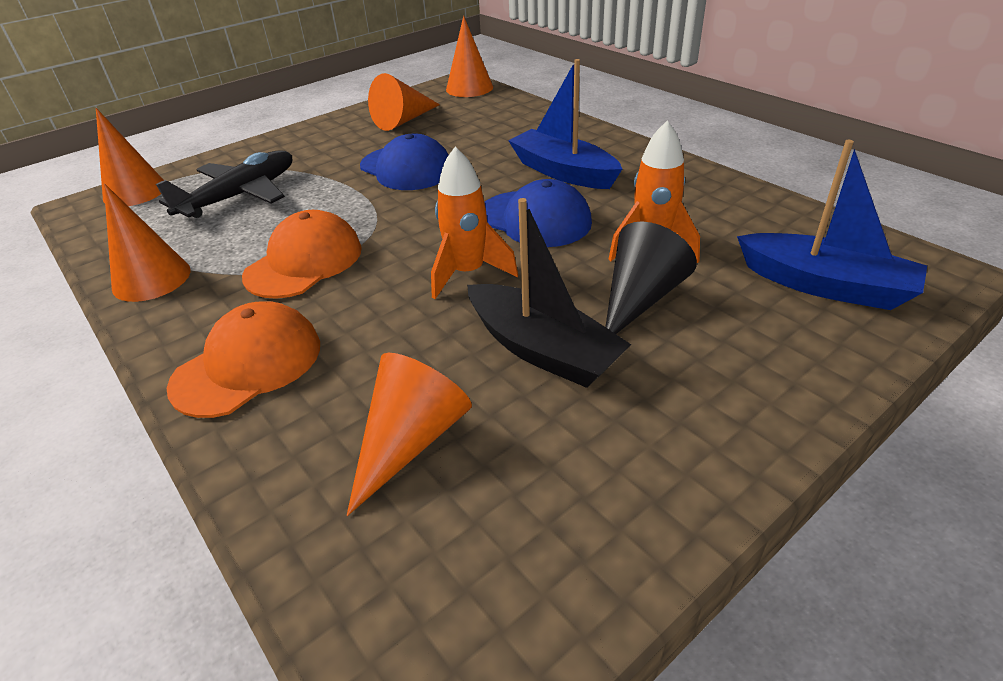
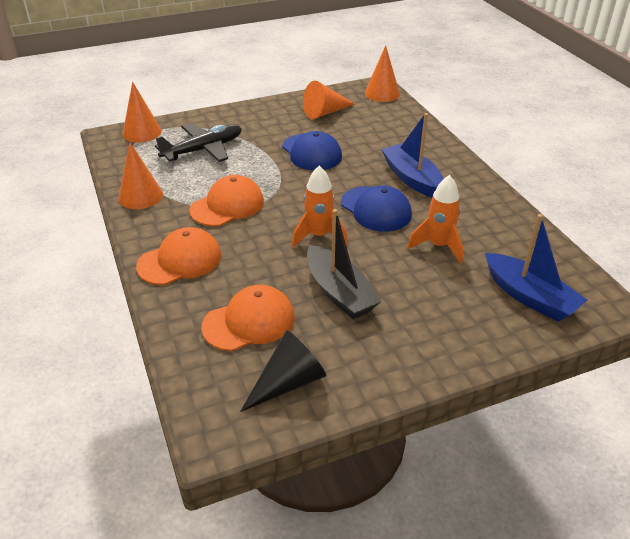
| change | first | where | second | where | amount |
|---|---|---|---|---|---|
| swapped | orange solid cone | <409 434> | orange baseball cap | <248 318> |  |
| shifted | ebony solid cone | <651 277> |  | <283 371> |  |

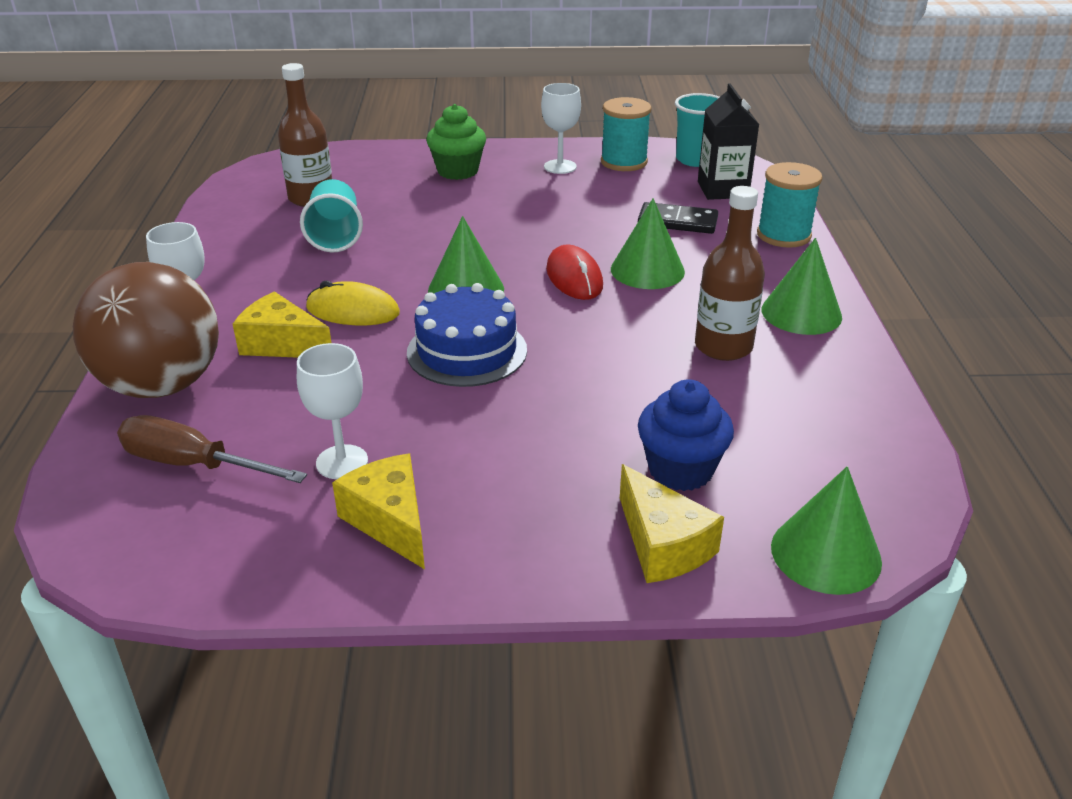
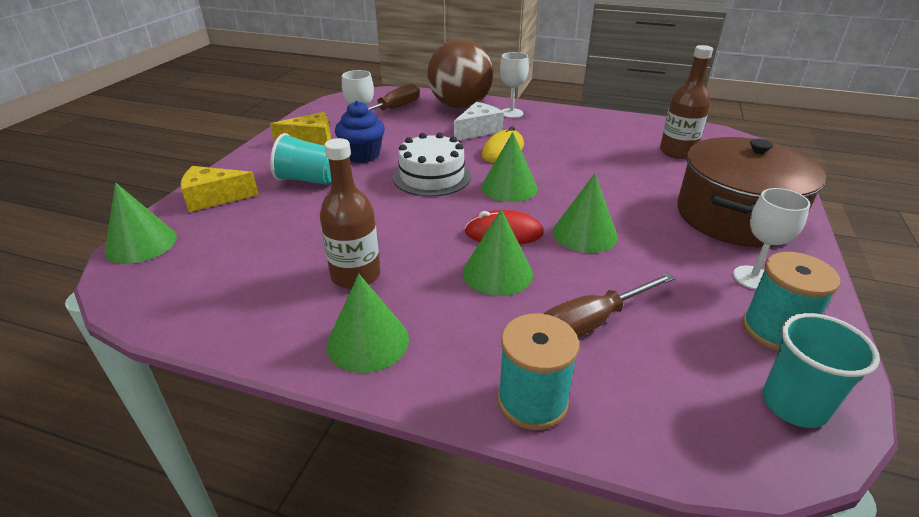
| change | first | where | second | where | amount |
|---|---|---|---|---|---|
| shifted | aqua tumbler | <331 216> |  | <300 159> |  |
| shifted | blue cupcake | <686 435> |  | <360 132> |  |
| repainted | blue gateau | <467 335> | snow-white gateau | <432 165> |  |
| repainted | bright yellow piece of cheese | <282 325> | snow-white piece of cheese | <479 121> |  |
| swapped | ebony domino piece | <678 218> | dark brown screwdriver | <609 305> |  |
| new |  |  | green solid cone | <585 213> |  |
| swapped | green cupcake | <456 142> | dark brown stockpot | <751 192> |  |
| gone | ebony carton | <728 141> |  |  |  |

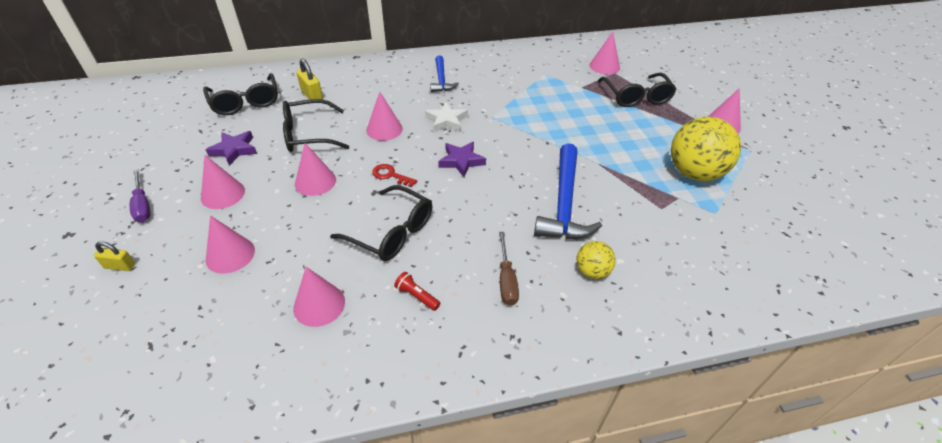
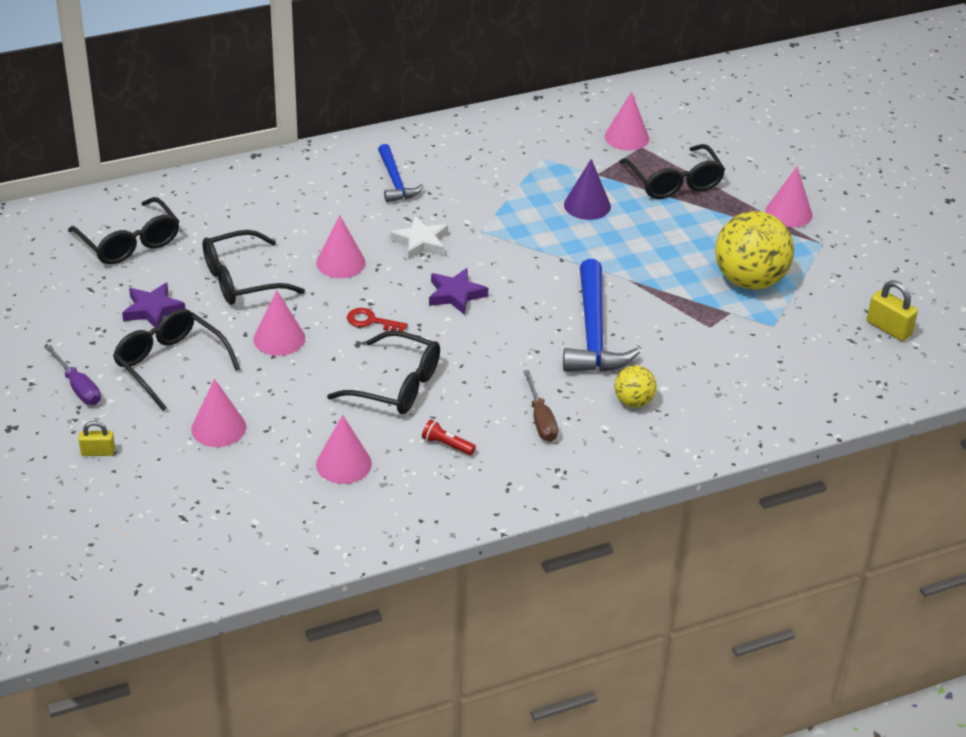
| change | first | where | second | where | amount |
|---|---|---|---|---|---|
| swapped | rose-pink solid cone | <223 182> | ebony eyeglasses | <176 360> |  |
| new |  |  | royal purple solid cone | <587 189> |  |
| shifted | bright yellow padlock | <309 79> |  | <892 310> |  |

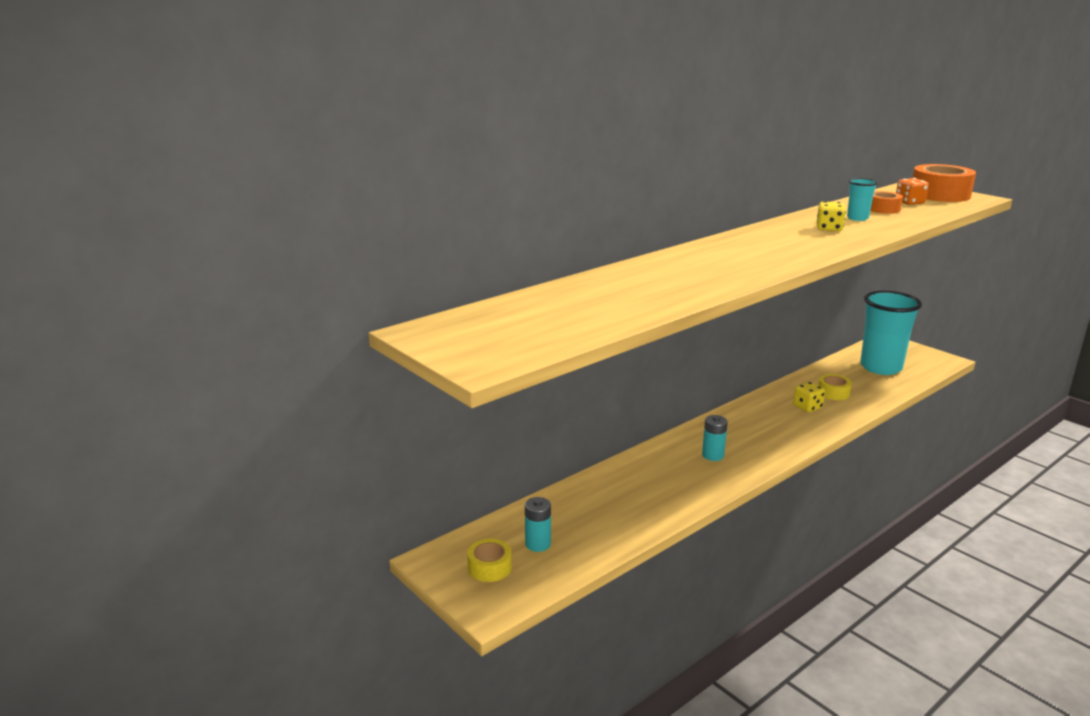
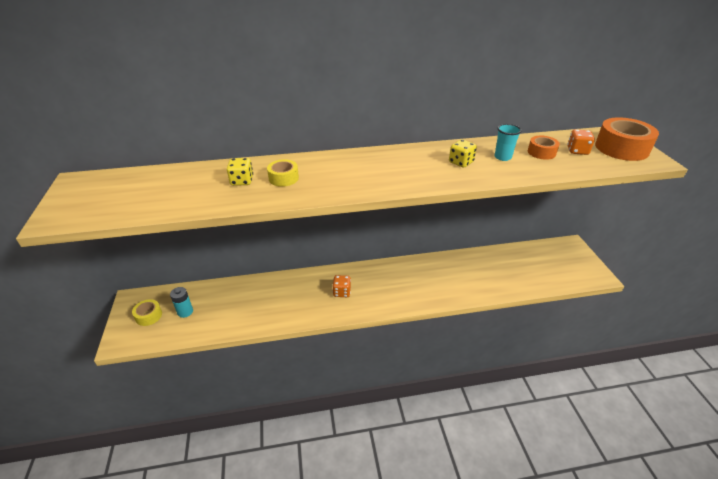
| change | first | where | second | where | amount |
|---|---|---|---|---|---|
| shifted | bright yellow dice | <809 397> |  | <240 172> |  |
| shifted | bright yellow sticky tape | <835 387> |  | <283 173> |  |
| swapped | aqua power cell | <715 438> | orange dice | <341 286> |  |
| gone | aqua tumbler | <891 333> |  |  |  |

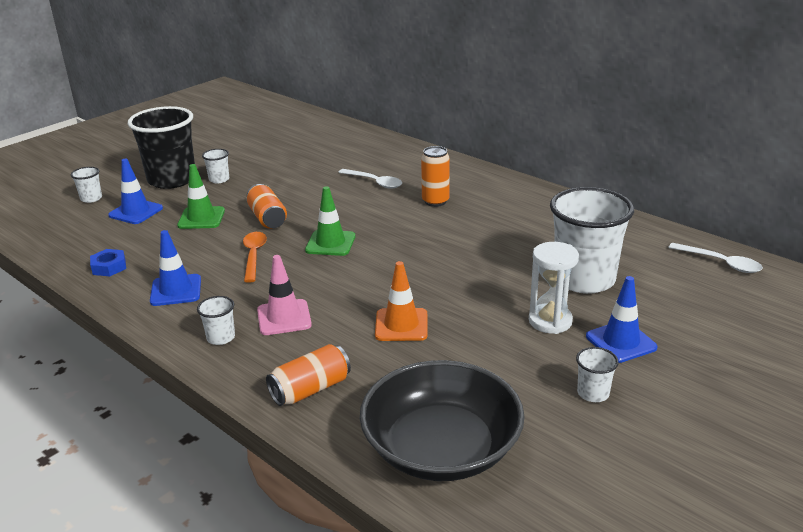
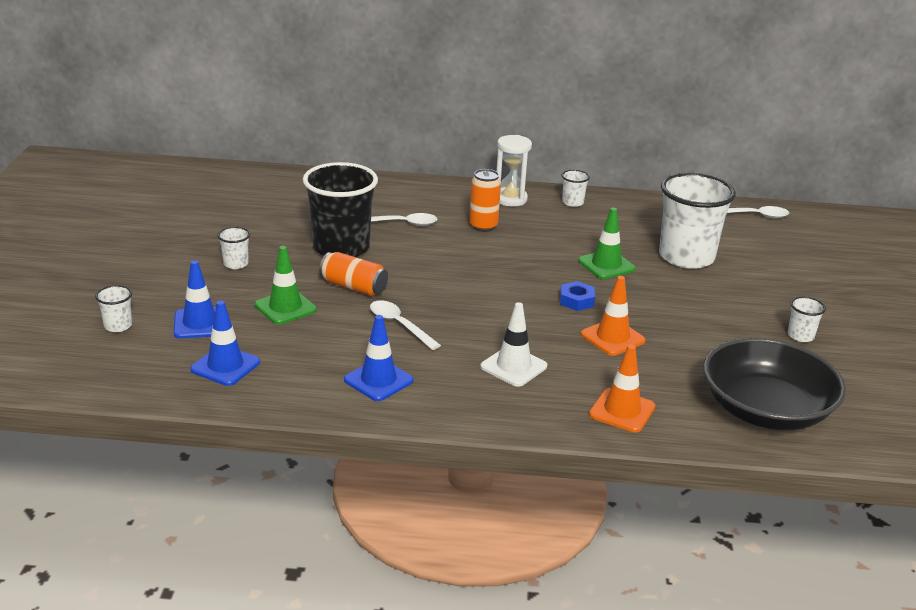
| change | first | where | second | where | amount |
|---|---|---|---|---|---|
| shifted | blue traffic cone | <621 319> |  | <225 343> |  |
| shifted | ebony tumbler | <161 147> |  | <340 209> |  |
| repainted | orange tablespoon | <255 257> | snow-white tablespoon | <405 325> |  |
| repainted | rose-pink traffic cone | <284 295> | snow-white traffic cone | <513 344> |  |
| shifted | snow-white sand timer | <554 288> |  | <514 170> |  |
| shifted | blue nut | <108 262> |  | <577 296> |  |
| shifted | snow-white tumbler | <216 320> |  | <576 188> |  |
| shifted | green traffic cone | <330 221> |  | <607 243> |  |
| swapped | orange soda can | <308 375> | orange traffic cone | <622 388> |  |

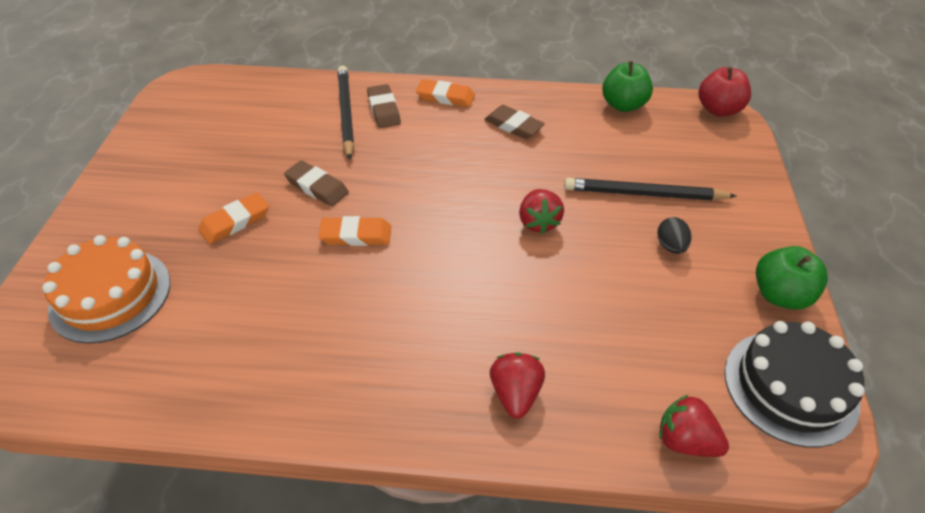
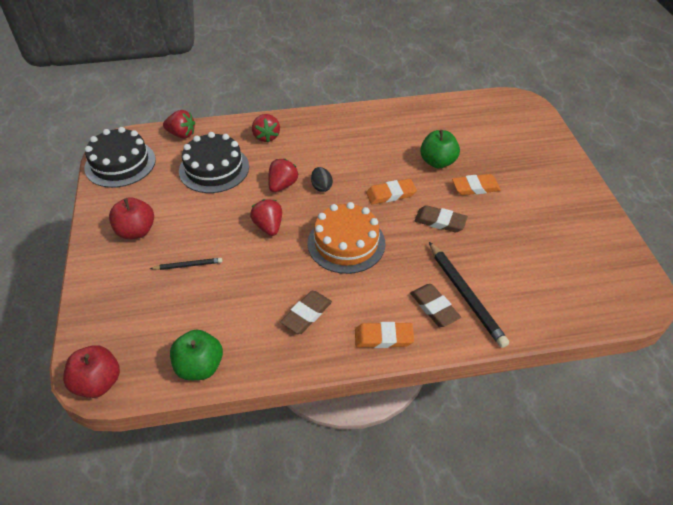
| change | first | where | second | where | amount |
|---|---|---|---|---|---|
| new |  |  | red toy apple | <131 218> |  |
| scaled | ebony pencil | <650 189> |  | <186 264> | x0.52 |
| new |  |  | ebony gateau | <214 162> |  |
| new |  |  | red berry | <283 175> |  |
| rotated | dark brown pencil eraser | <514 122> |  | <306 312> | 75 degrees counterclockwise |
| shifted | orange gateau | <106 289> |  | <346 238> |  |
| shifted | ebony egg | <674 235> |  | <322 179> |  |
| shifted | green toy apple | <792 278> |  | <440 149> |  |
| rotated | orange pencil eraser | <233 218> |  | <476 184> | 45 degrees clockwise |

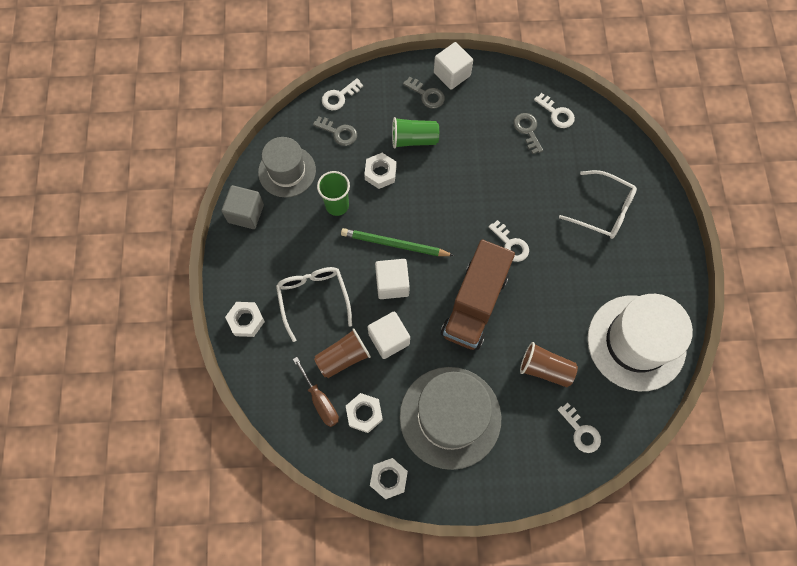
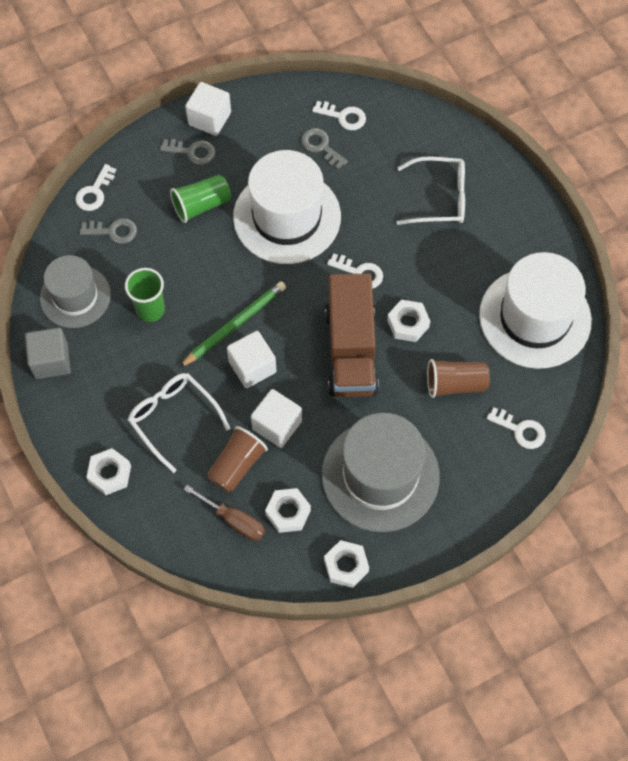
| change | first | where | second | where | amount |
|---|---|---|---|---|---|
| rotated | green pencil | <397 242> |  | <232 325> | 150 degrees clockwise |
| new |  |  | snow-white top hat | <287 207> |  |
| shifted | snow-white nut | <380 171> |  | <408 321> |  |

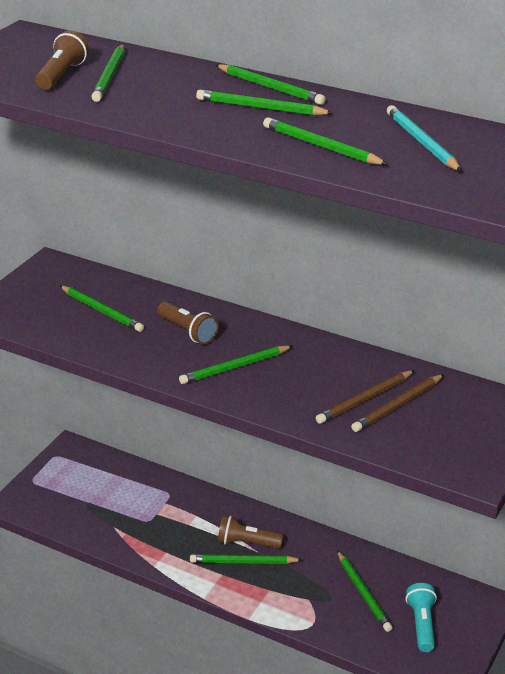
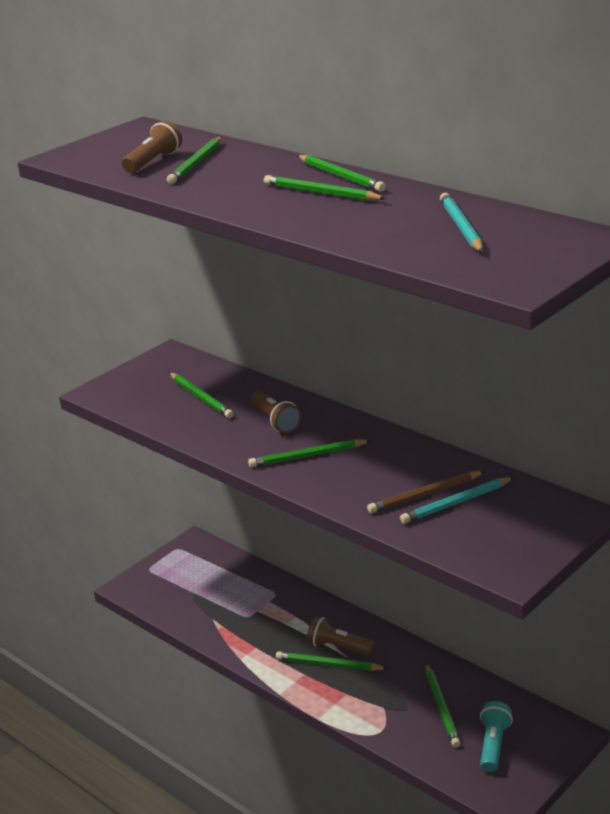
| change | first | where | second | where | amount |
|---|---|---|---|---|---|
| repainted | dark brown pencil | <397 403> | aqua pencil | <457 500> |  |
| gone | green pencil | <325 141> |  |  |  |

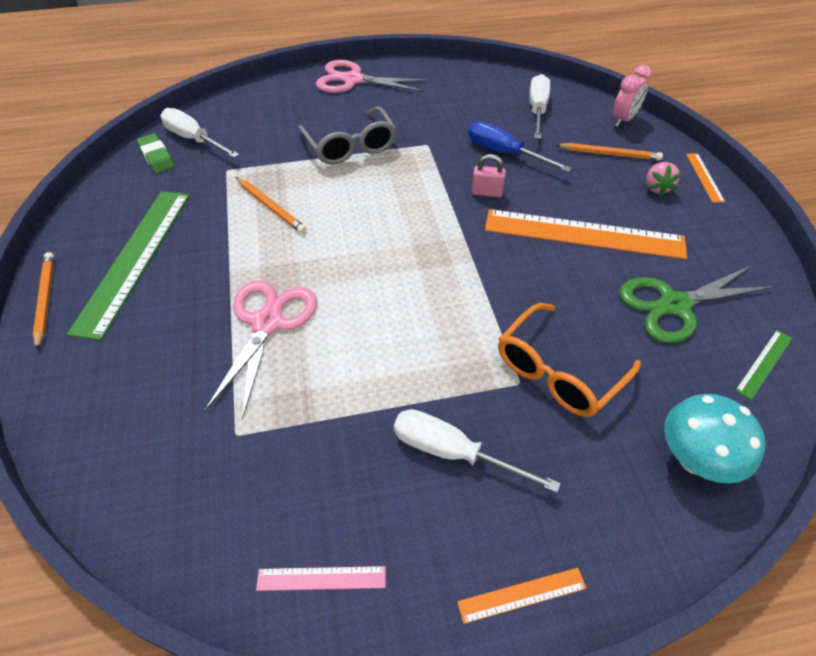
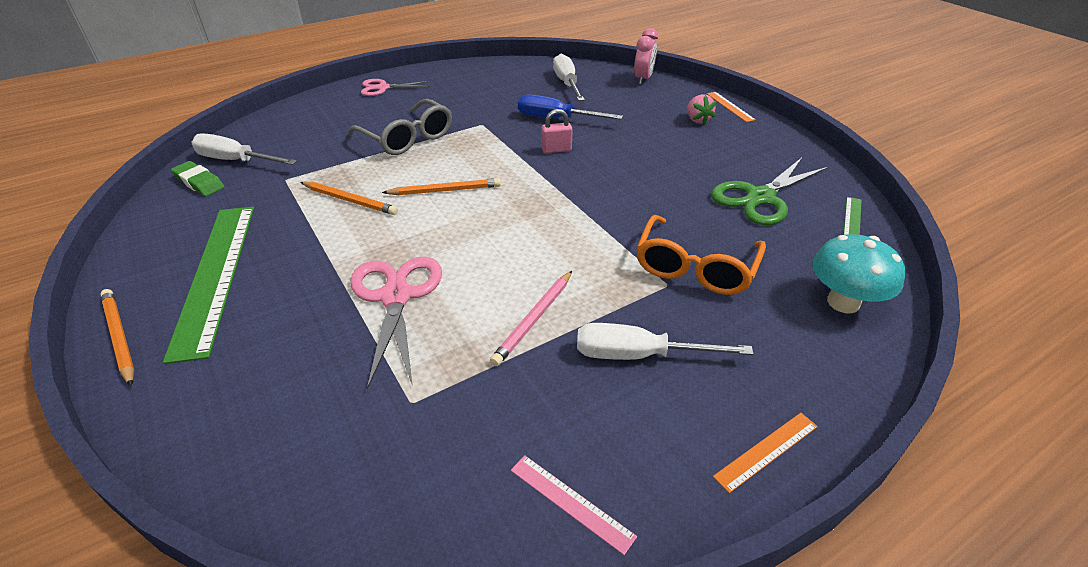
| change | first | where | second | where | amount |
|---|---|---|---|---|---|
| scaled | rose-pink scissors | <372 76> |  | <395 87> | x0.63 |
| shifted | orange pencil | <609 152> |  | <441 186> |  |
| new |  |  | rose-pink pencil | <531 318> |  |
| rotated | rose-pink ruler | <321 578> |  | <574 505> | 60 degrees clockwise |
| gone | orange ruler | <586 234> |  |  |  |

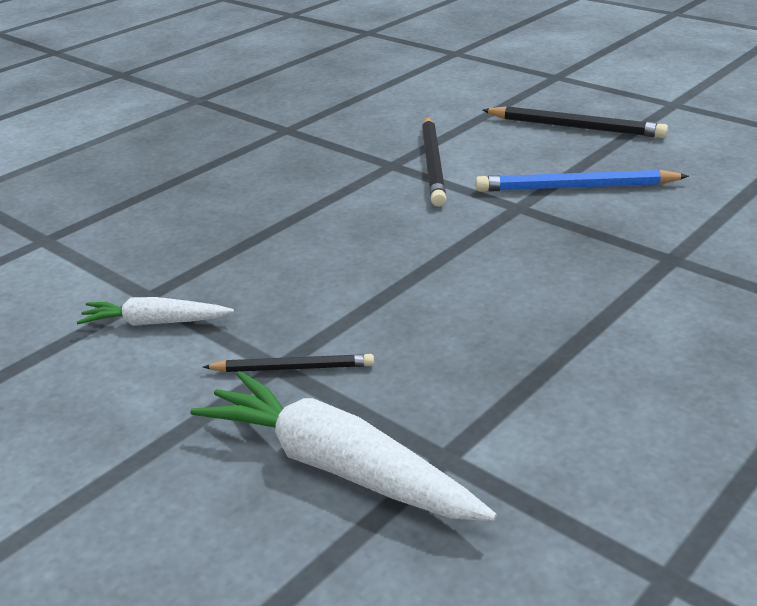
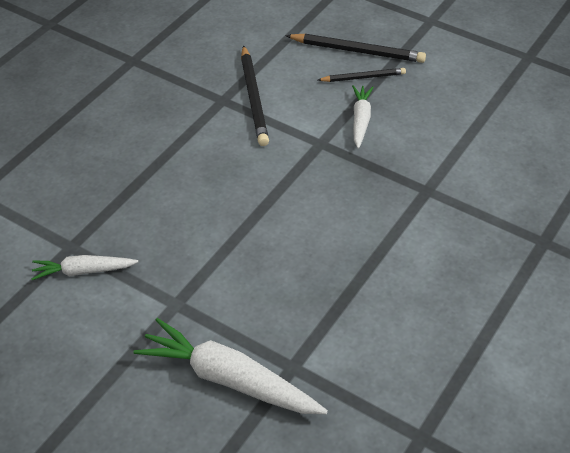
| change | first | where | second | where | amount |
|---|---|---|---|---|---|
| shifted | ebony pencil | <288 363> |  | <362 75> |  |
| swapped | blue pencil | <582 181> | snow-white toy carrot | <362 117> |  |

